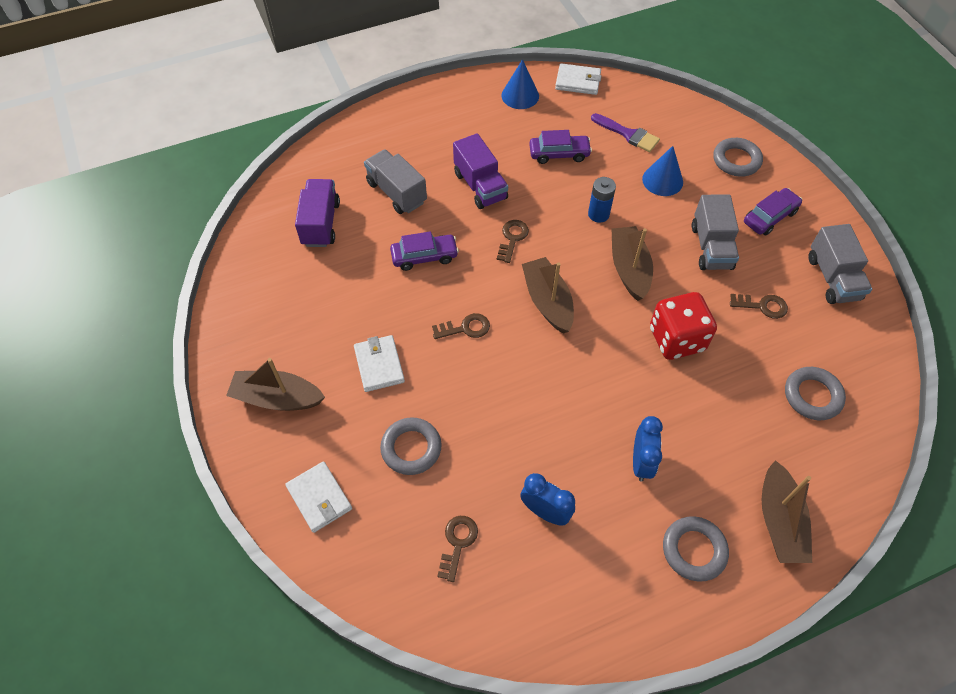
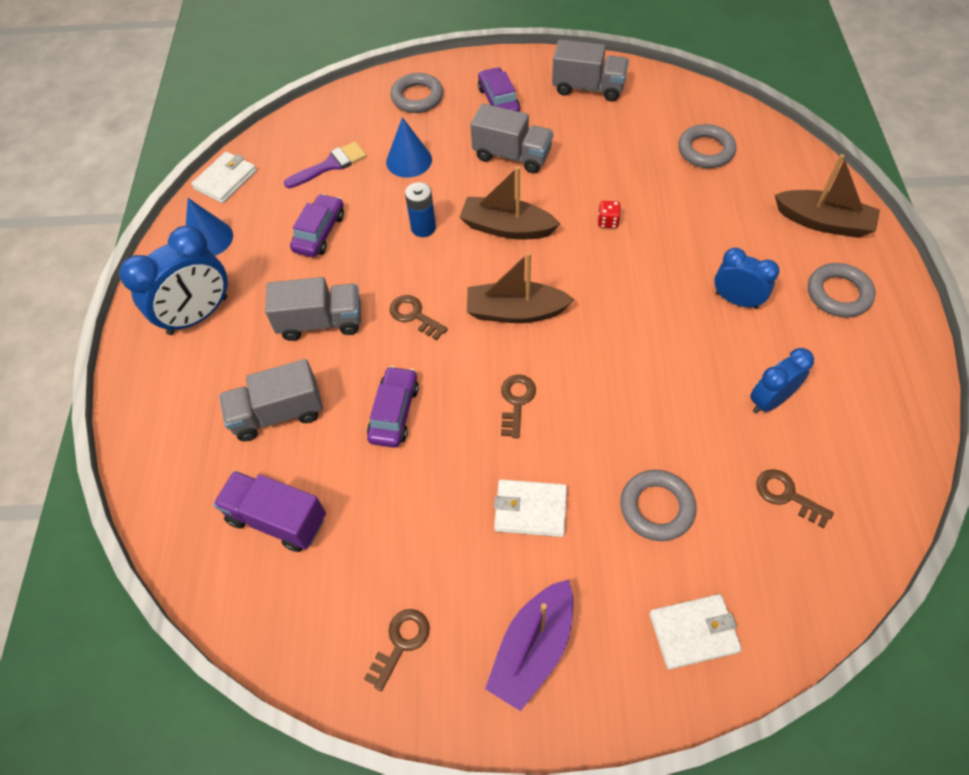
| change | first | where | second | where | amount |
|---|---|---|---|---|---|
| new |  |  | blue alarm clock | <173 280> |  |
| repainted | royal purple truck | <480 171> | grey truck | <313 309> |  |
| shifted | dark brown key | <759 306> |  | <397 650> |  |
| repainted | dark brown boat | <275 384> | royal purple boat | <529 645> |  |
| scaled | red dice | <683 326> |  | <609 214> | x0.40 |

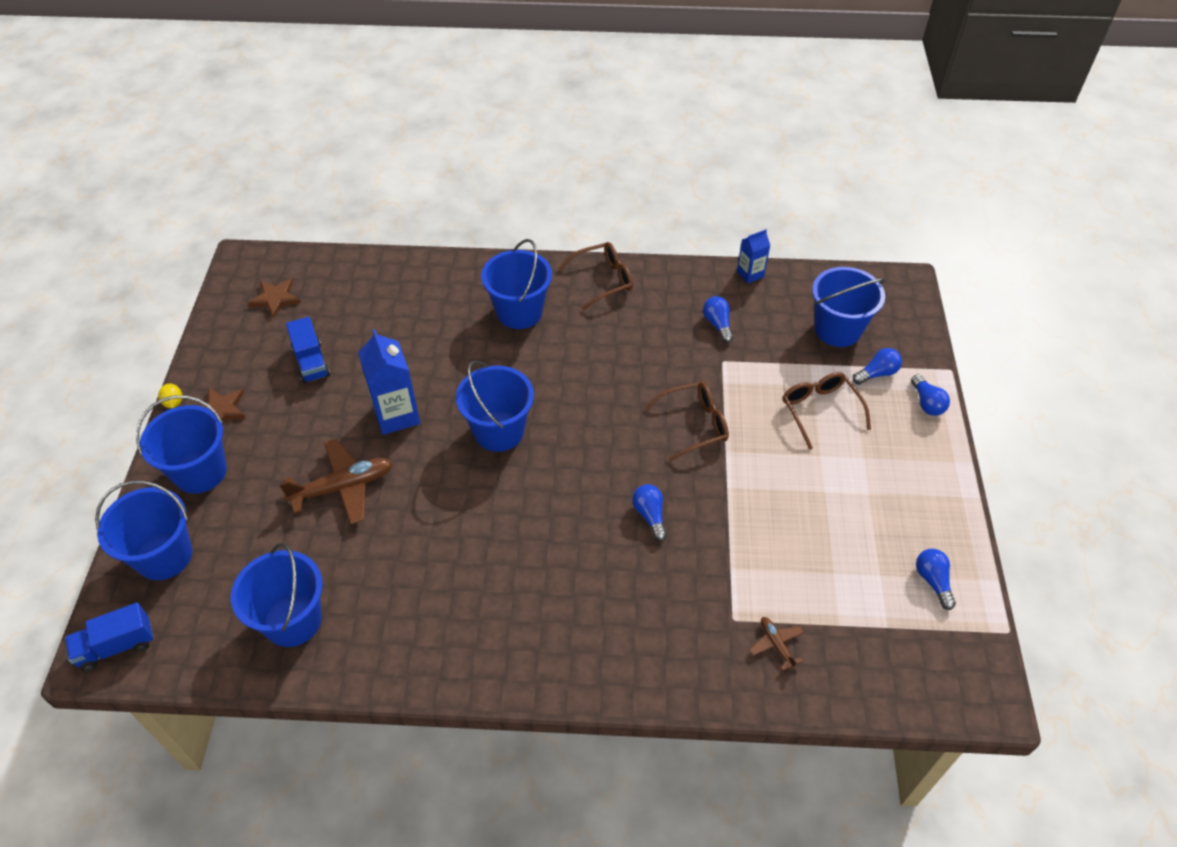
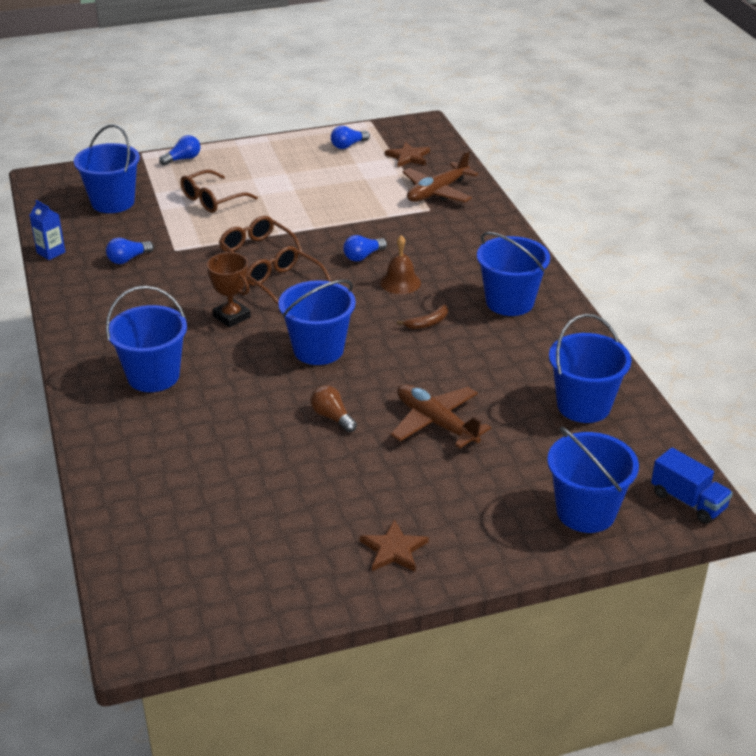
| change | first | where | second | where | amount |
|---|---|---|---|---|---|
| new |  |  | dark brown trophy | <229 290> |  |
| shifted | dark brown eyeglasses | <595 276> |  | <289 276> |  |
| swapped | blue carton | <389 382> | dark brown light bulb | <333 408> |  |
| new |  |  | dark brown school bell | <400 264> |  |
| shifted | dark brown star shape | <274 299> |  | <407 154> |  |
| new |  |  | dark brown banana fruit | <422 317> |  |
| scaled | dark brown toy plane | <777 644> |  | <440 176> | x2.00 |
| shifted | blue pail | <181 444> |  | <513 274> |  |
| gone | bright yellow lemon | <170 396> |  |  |  |
| gone | blue truck | <308 350> |  |  |  |
| gone | blue light bulb | <877 366> |  |  |  |

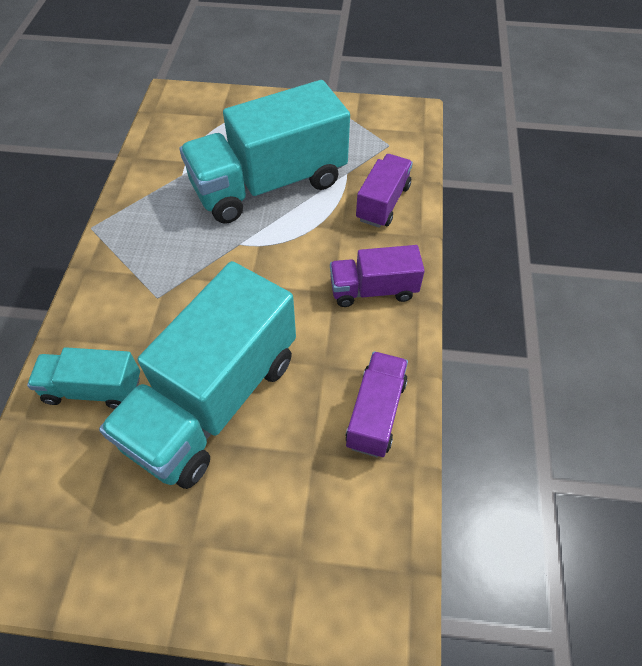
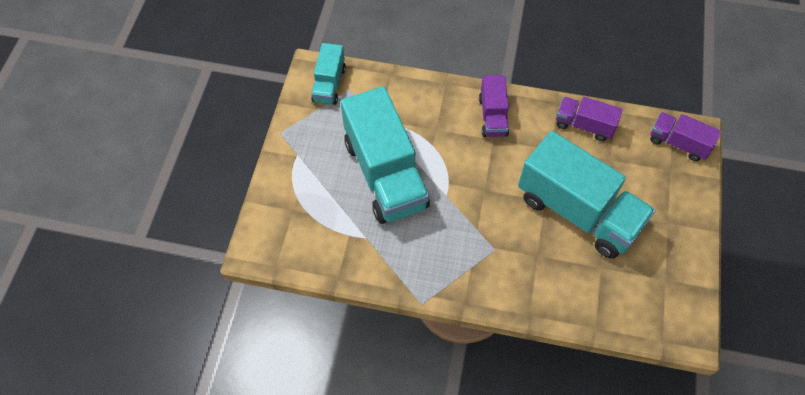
| change | first | where | second | where | amount |
|---|---|---|---|---|---|
| shifted | aqua truck | <83 378> |  | <328 74> |  |
| shifted | royal purple truck | <384 191> |  | <685 136> |  |

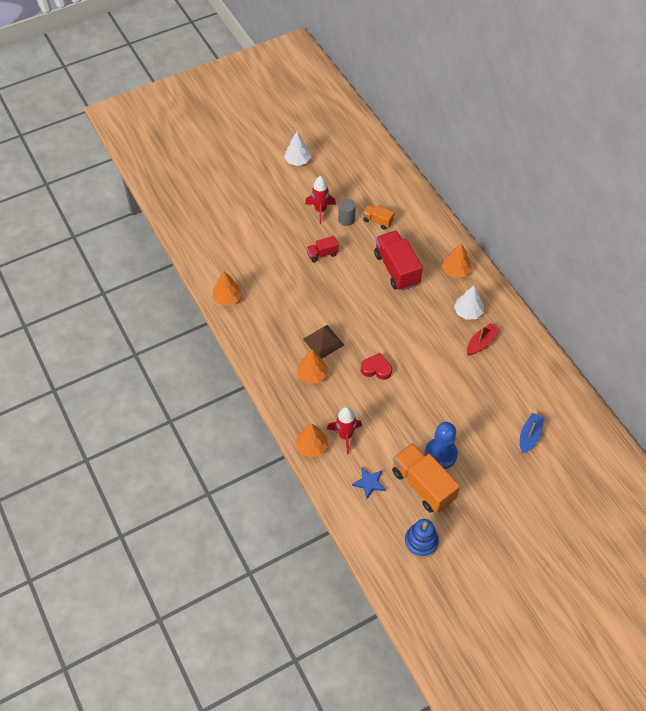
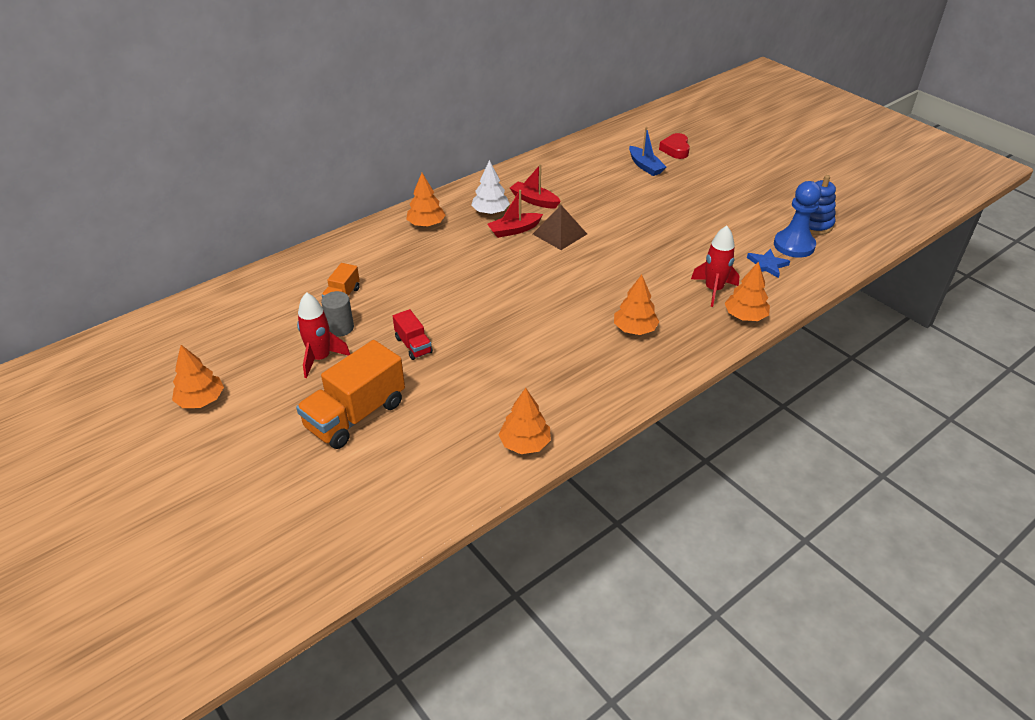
| change | first | where | second | where | amount |
|---|---|---|---|---|---|
| repainted | snow-white toy tree | <297 149> | orange toy tree | <198 376> |  |
| shifted | orange truck | <426 478> |  | <350 394> |  |
| new |  |  | red boat | <515 214> |  |
| shifted | dark brown pyramid | <323 341> |  | <560 227> |  |
| rotated | blue boat | <532 433> |  | <647 151> | 135 degrees counterclockwise |
| shifted | red heart shape | <376 366> |  | <674 146> |  |
| shifted | blue pawn | <441 445> |  | <797 219> |  |
| gone | red truck | <398 261> |  |  |  |

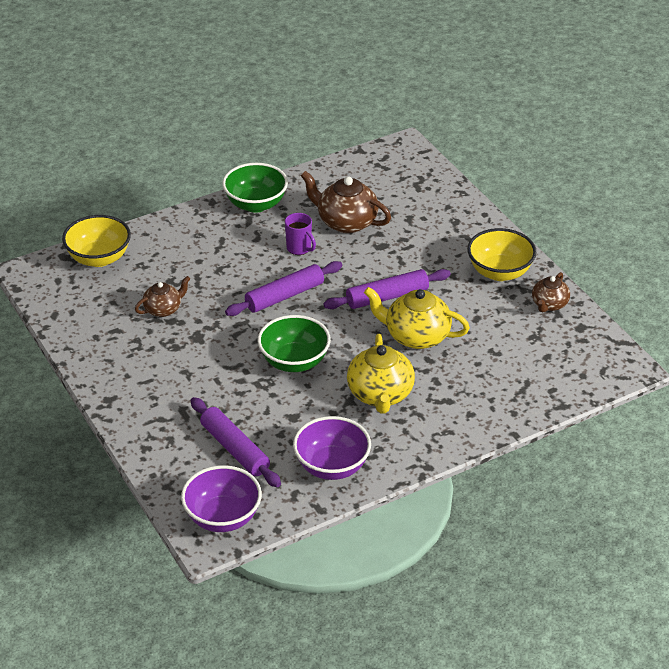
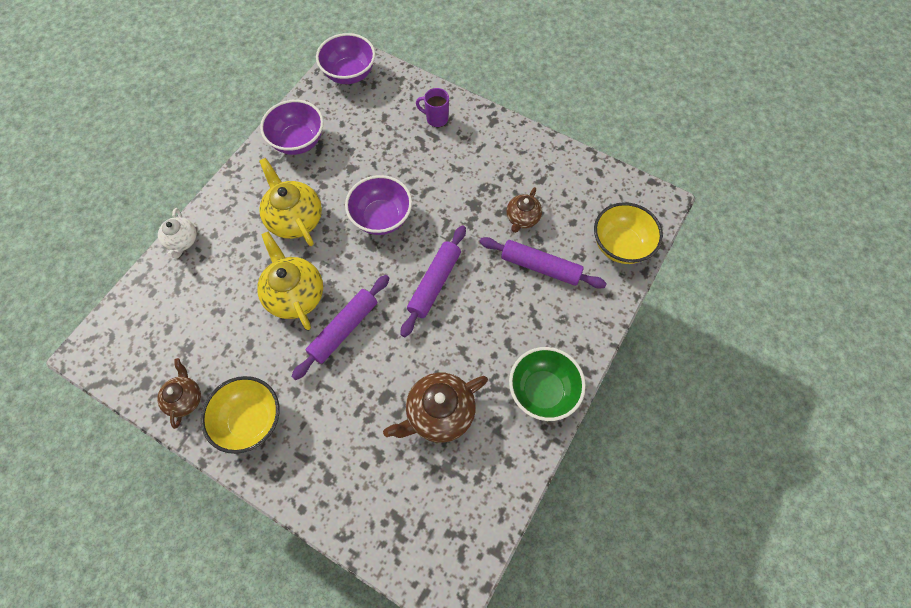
| change | first | where | second | where | amount |
|---|---|---|---|---|---|
| new |  |  | snow-white teapot | <177 233> |  |
| rotated | bright yellow teapot | <417 318> |  | <290 280> | 105 degrees counterclockwise |
| repainted | green serving bowl | <294 343> | royal purple serving bowl | <378 205> |  |
| rotated | dark brown teapot | <346 202> |  | <435 408> | 150 degrees clockwise |
| shifted | royal purple mug | <300 234> |  | <432 107> |  |
| shifted | royal purple rolling pin | <236 442> |  | <543 263> |  |

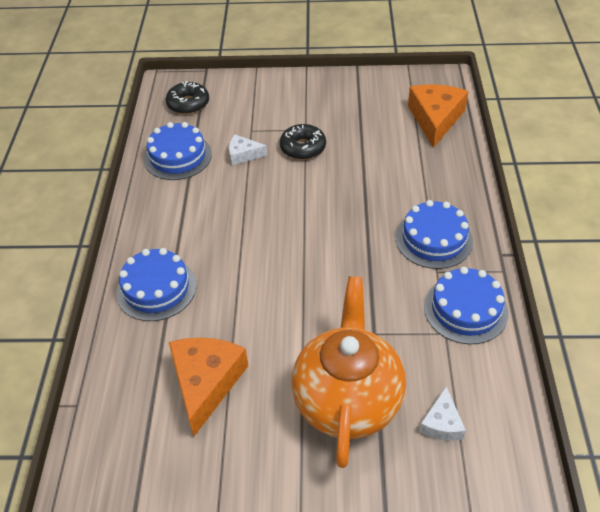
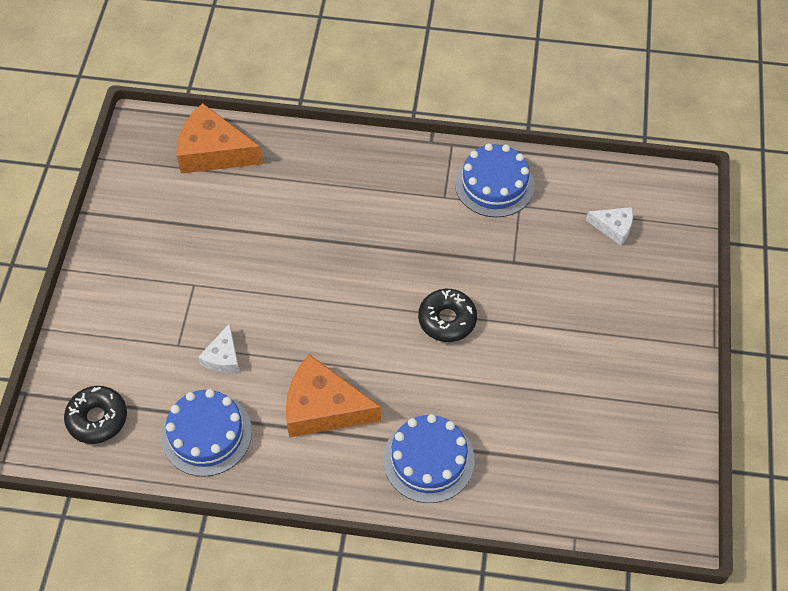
| change | first | where | second | where | amount |
|---|---|---|---|---|---|
| shifted | orange piece of cheese | <208 387> |  | <333 396> |  |
| shifted | ebony donut | <303 142> |  | <447 315> |  |
| gone | orange teapot | <349 372> |  |  |  |
| gone | blue gateau | <434 234> |  |  |  |

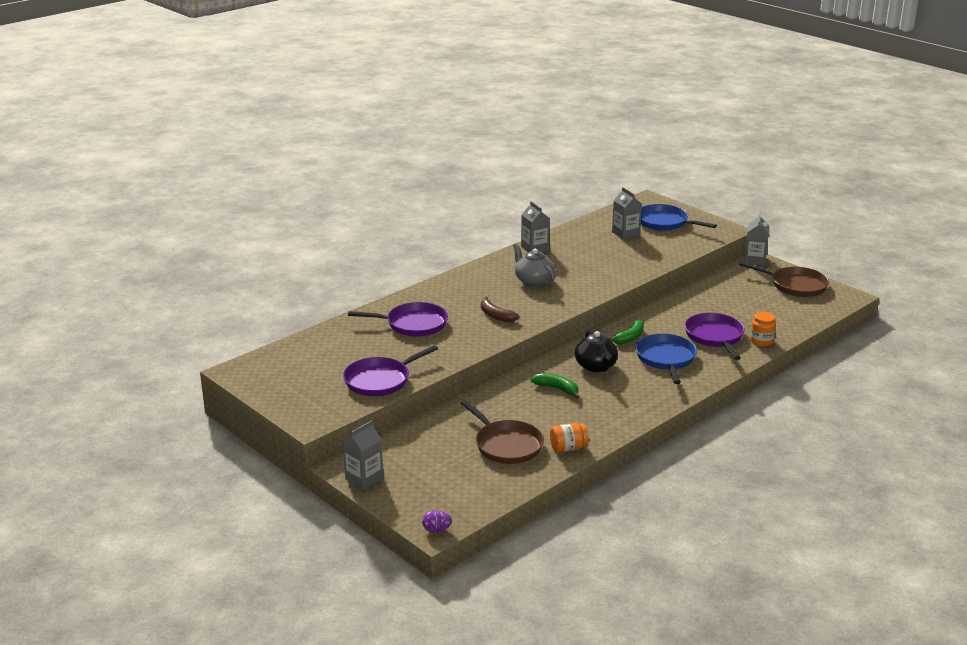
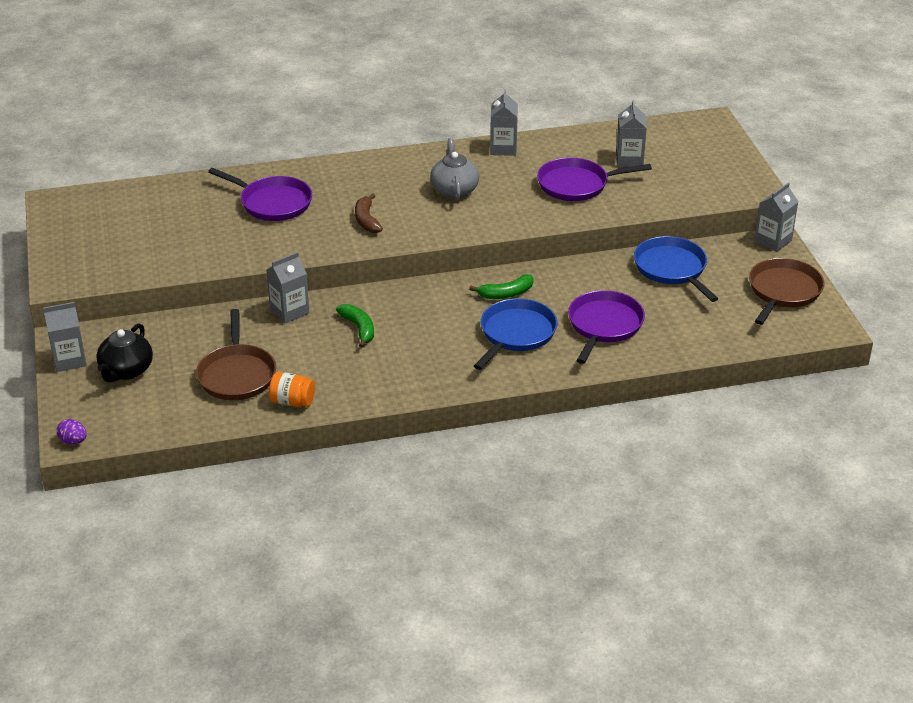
| change | first | where | second | where | amount |
|---|---|---|---|---|---|
| shifted | ebony teapot | <596 351> |  | <124 353> |  |
| new |  |  | grey carton | <287 287> |  |
| shifted | royal purple frying pan | <390 370> |  | <594 179> |  |
| shifted | blue frying pan | <679 217> |  | <676 269> |  |
| rotated | dark brown frying pan | <784 279> |  | <786 291> | 120 degrees counterclockwise |
| gone | orange preserve jar | <763 329> |  |  |  |

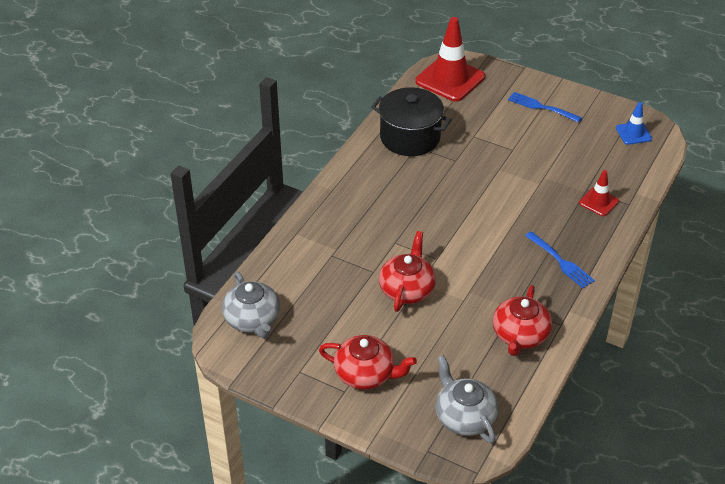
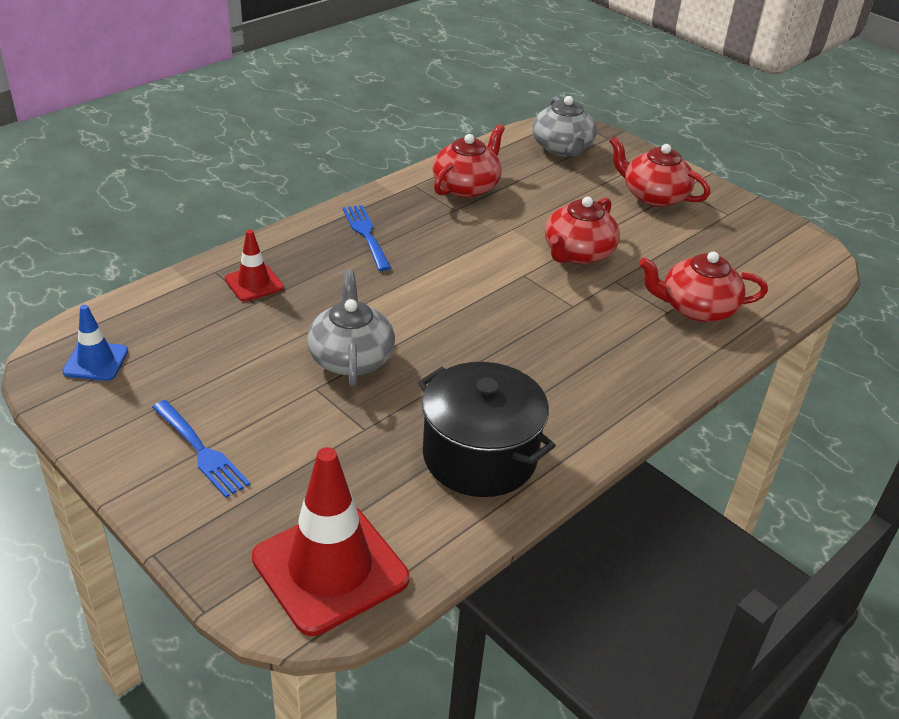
| change | first | where | second | where | amount |
|---|---|---|---|---|---|
| shifted | grey teapot | <251 305> |  | <351 327> |  |
| new |  |  | red teapot | <703 286> |  |

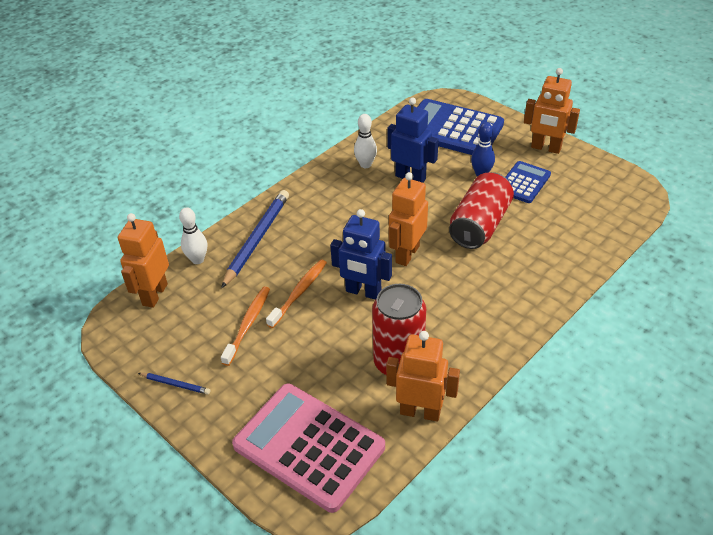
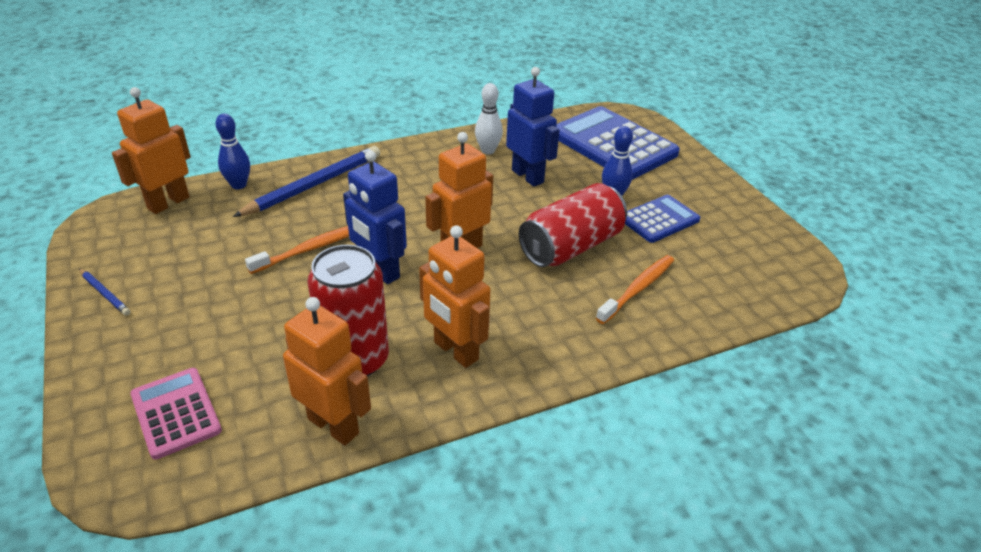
| change | first | where | second | where | amount |
|---|---|---|---|---|---|
| scaled | rose-pink adding machine | <308 448> |  | <176 414> | x0.55 |
| repainted | snow-white bowling pin | <193 235> | blue bowling pin | <232 151> |  |
| shifted | orange robot figure | <552 111> |  | <454 296> |  |
| shifted | orange toothbrush | <245 326> |  | <635 289> |  |

